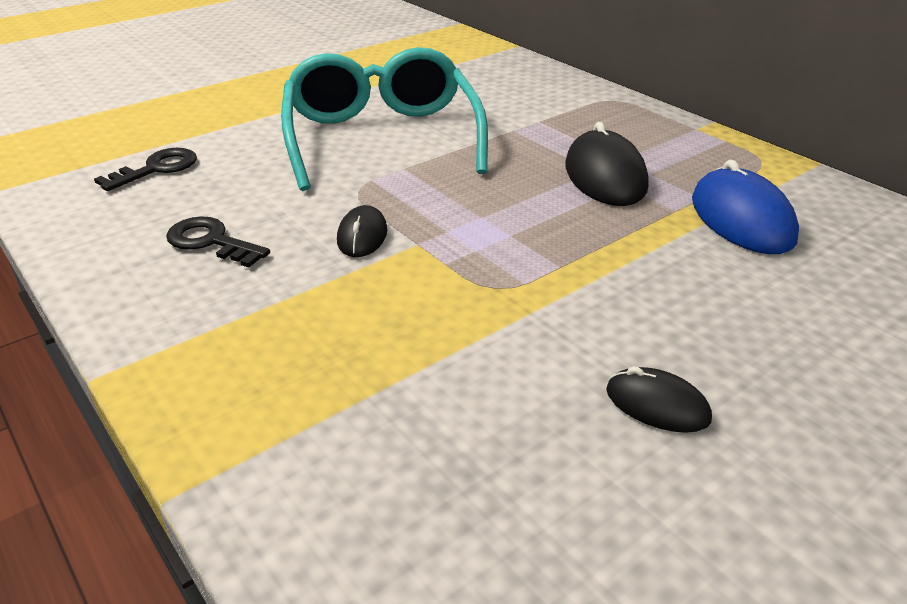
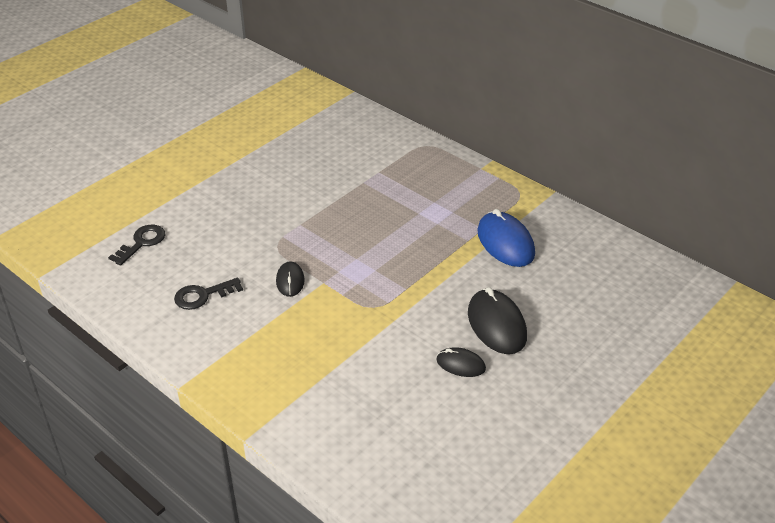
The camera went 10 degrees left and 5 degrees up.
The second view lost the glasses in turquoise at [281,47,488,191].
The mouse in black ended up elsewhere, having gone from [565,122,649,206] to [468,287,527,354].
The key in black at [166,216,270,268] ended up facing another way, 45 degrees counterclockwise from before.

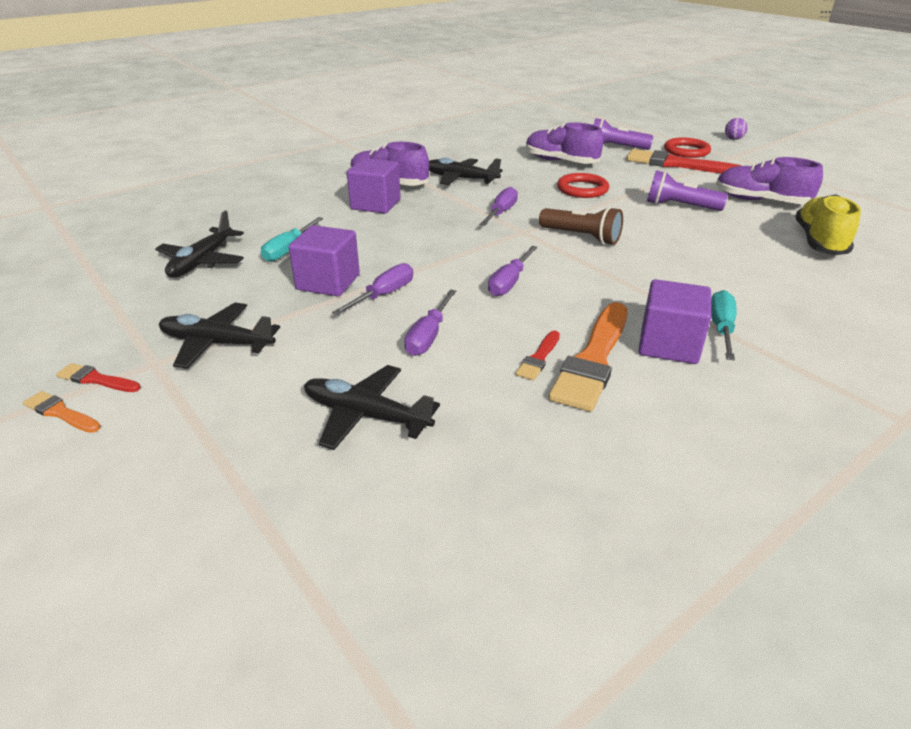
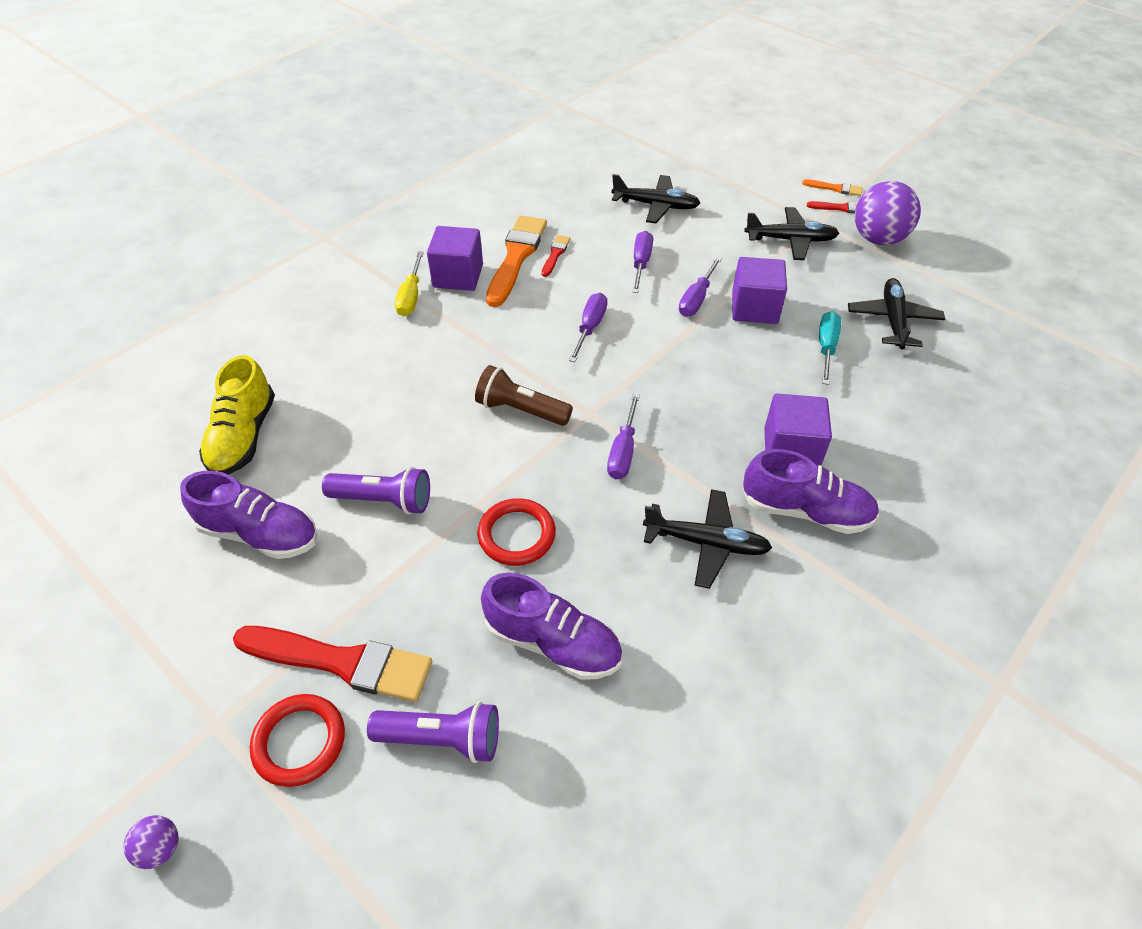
The camera went 170 degrees right and 15 degrees up.
What was the screwdriver in turquoise at [711,290,737,360] turned into the screwdriver in yellow at [395,251,424,316].
The second view gained the ball in purple at [855,181,921,245].

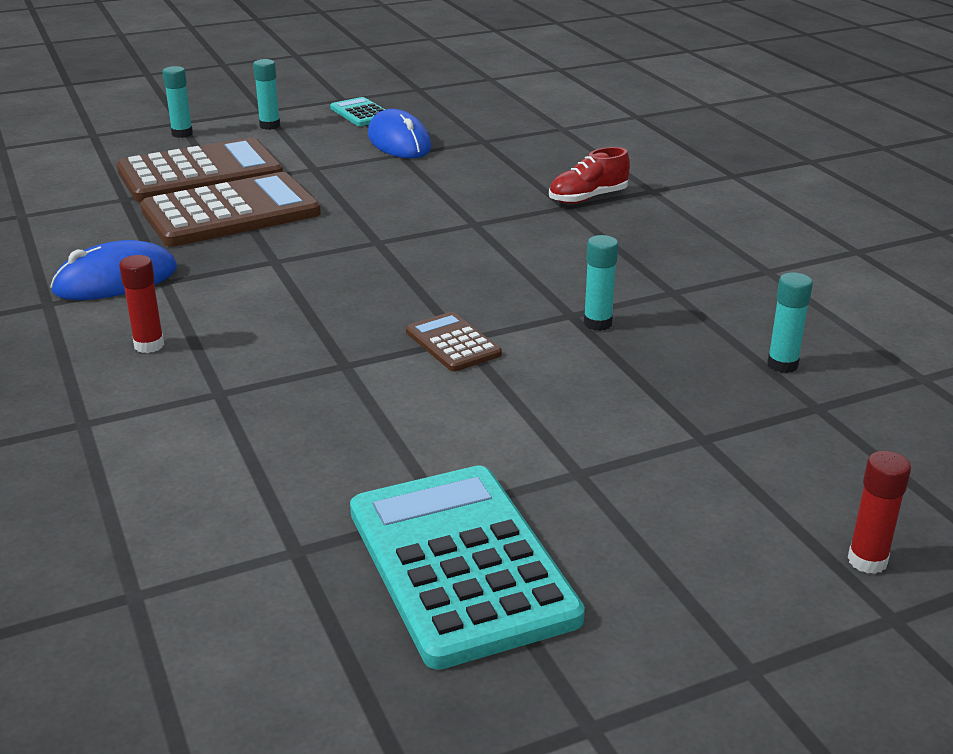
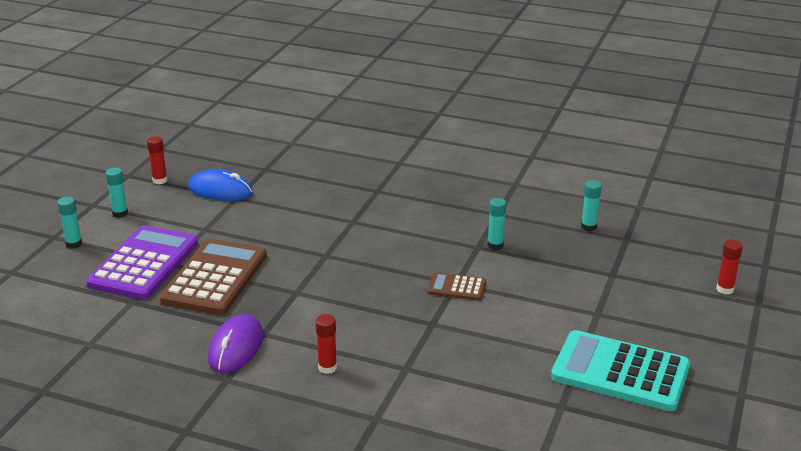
The camera went 45 degrees left and 0 degrees up.
Where the calculator in turquoise stood at [330,97,385,126], the glue stick in red came to stand at [147,136,167,184].
What was the calculator in brown at [117,138,283,202] turned into the calculator in purple at [86,226,198,300].
The second view lost the shoe in red at [549,147,630,204].
What was the mouse in blue at [50,240,177,300] turned into the mouse in purple at [208,314,263,373].

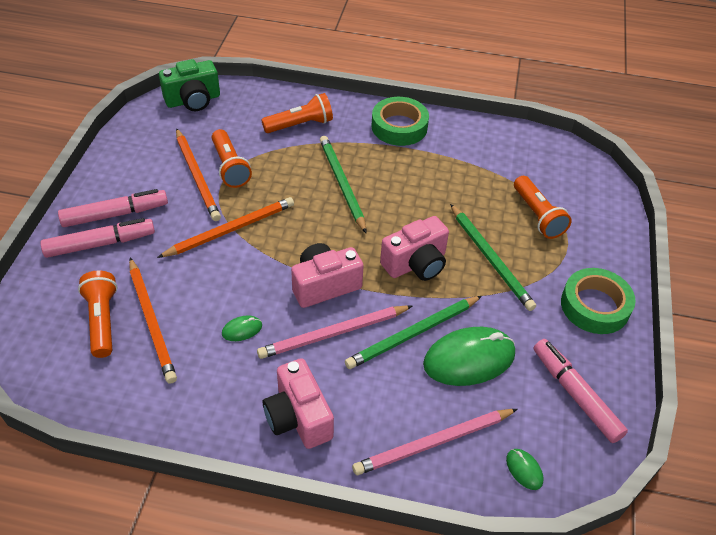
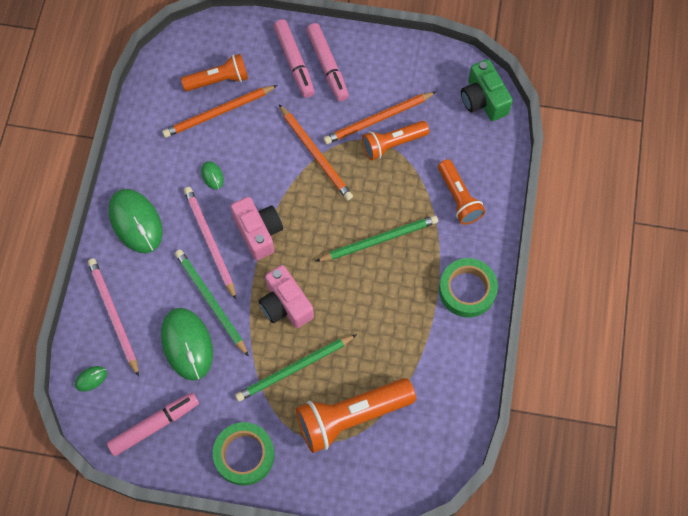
The camera went 90 degrees right and 20 degrees up.
The size of the flashlight in orange at [514,176,572,239] changed by a factor of 1.61.
Where the camera in pink stood at [263,358,334,449], the mouse in green came to stand at [109,189,163,253].

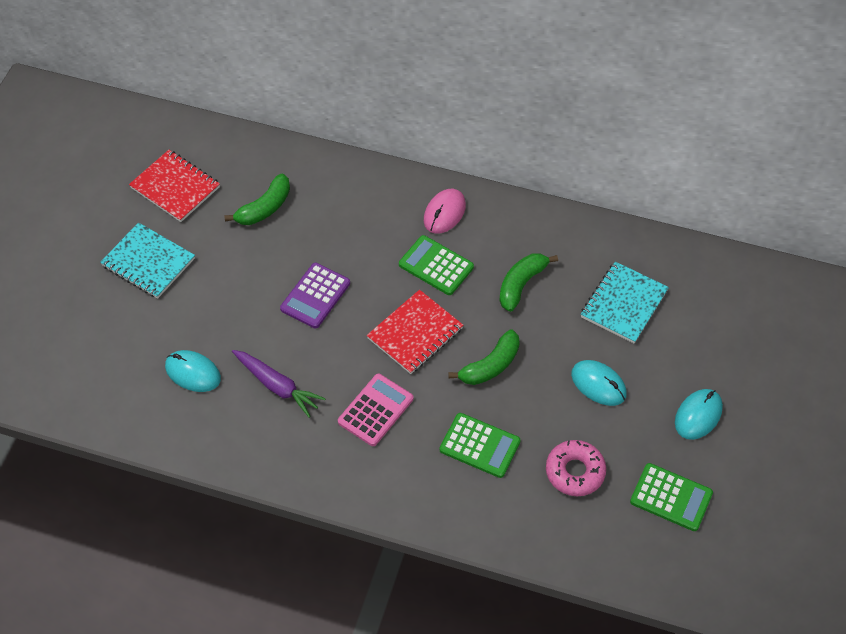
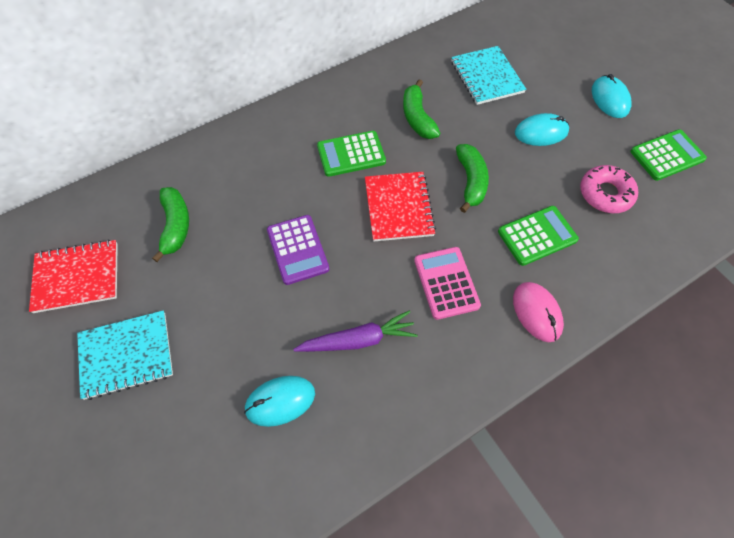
The camera went 50 degrees left and 5 degrees up.
The mouse in pink ended up elsewhere, having gone from [424,189,466,234] to [513,282,564,342].

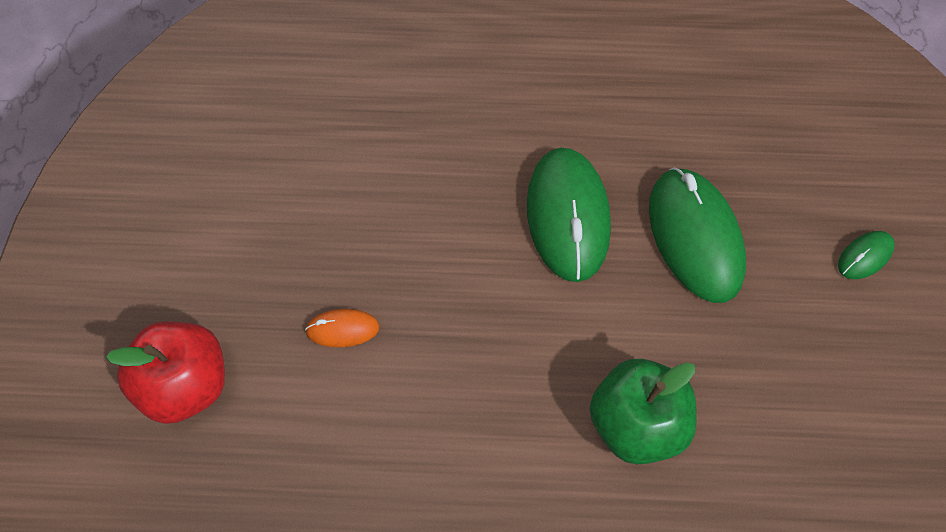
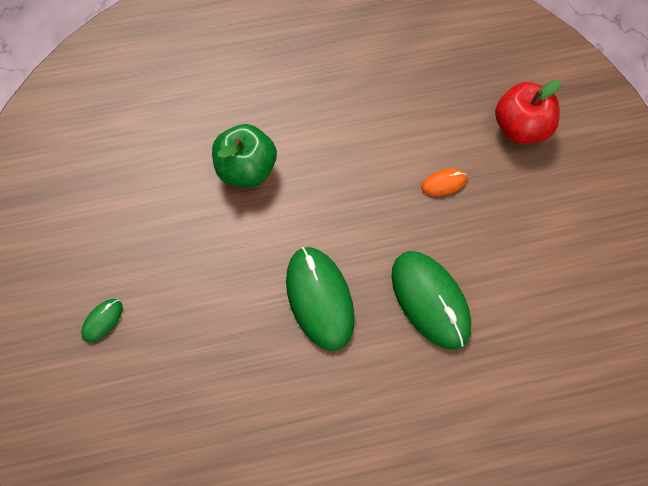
The camera went 165 degrees right and 5 degrees up.
The mouse in green ended up elsewhere, having gone from [649,167,746,303] to [391,251,471,350].

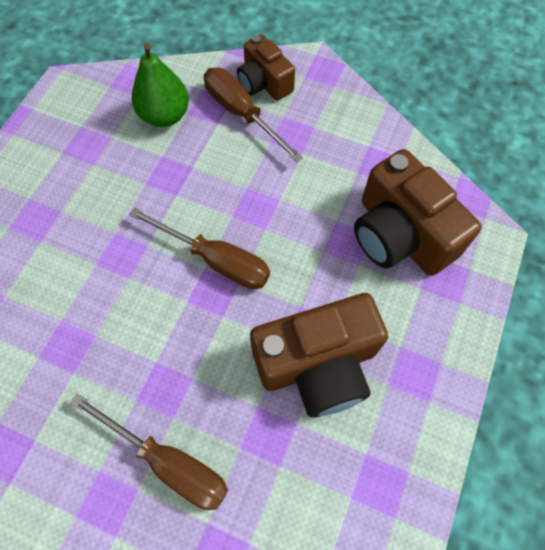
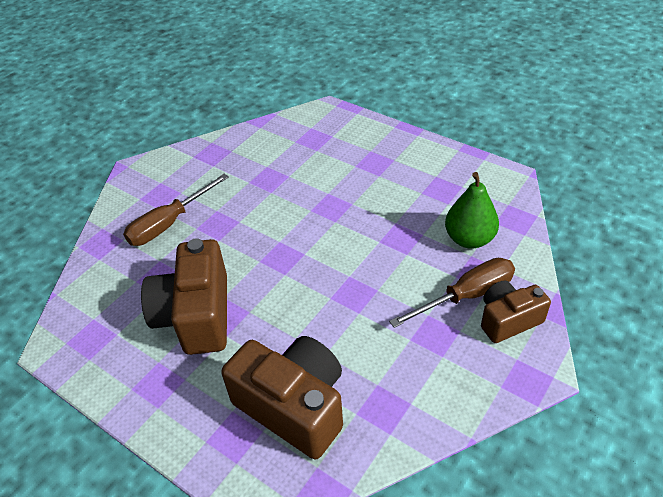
The camera went 105 degrees right and 20 degrees down.
The camera in brown at [354,149,482,276] ended up facing another way, 60 degrees clockwise from before.
The second view lost the screwdriver in brown at [129,208,270,289].

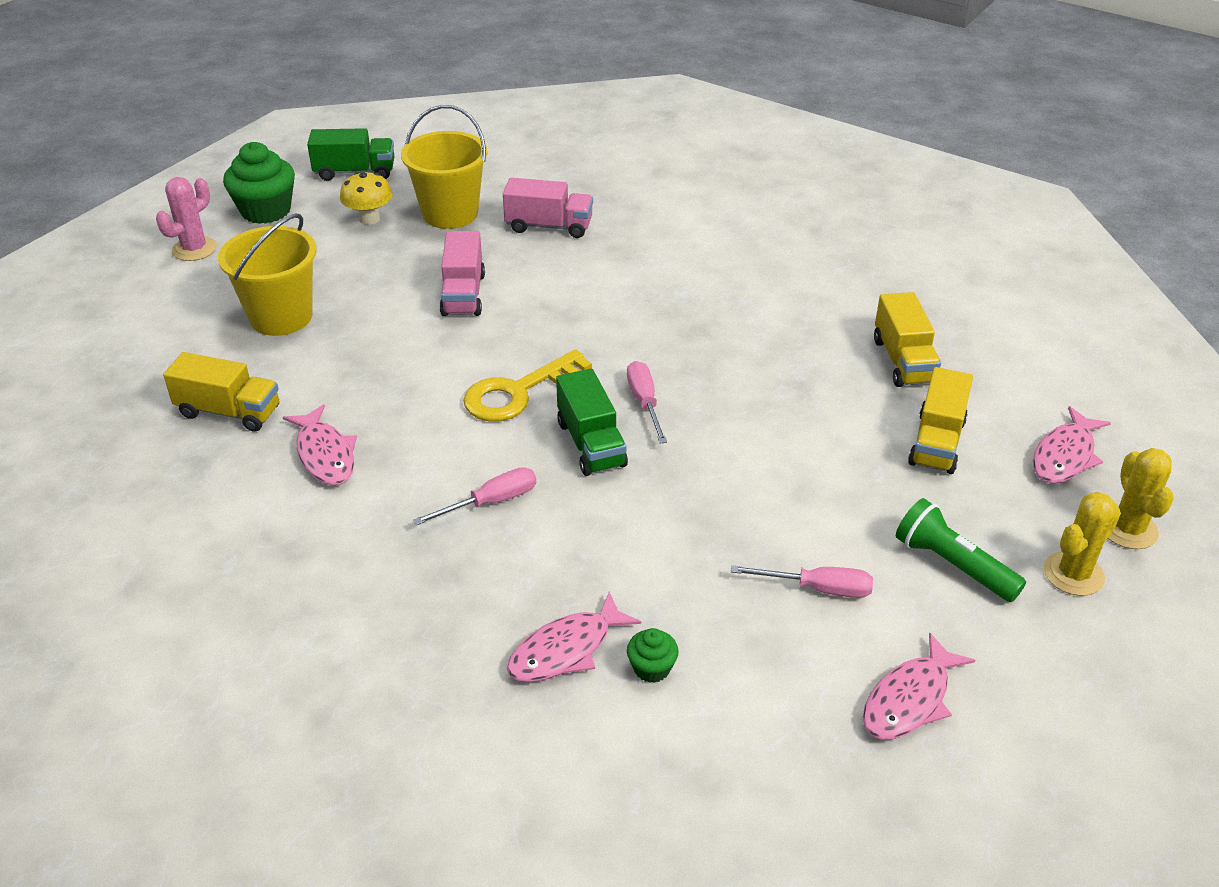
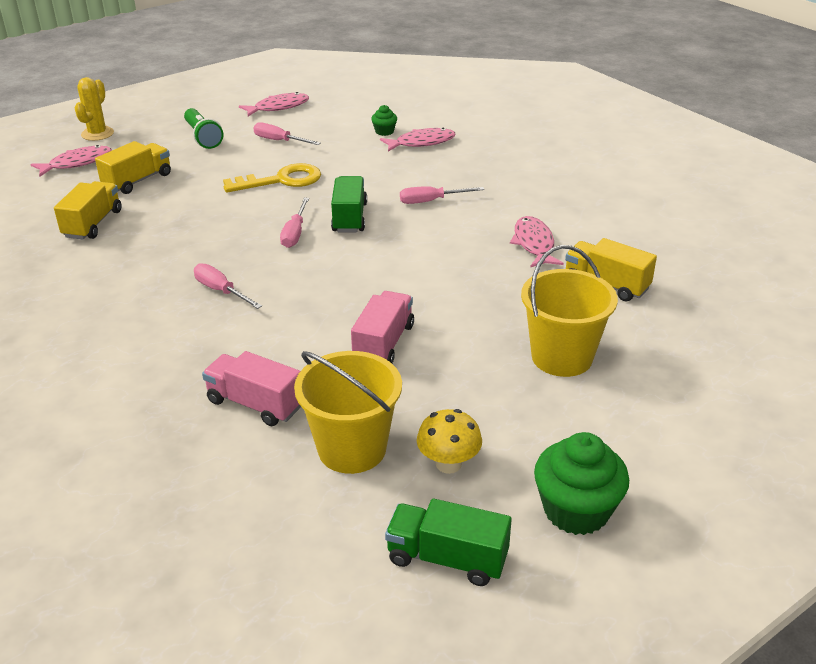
The camera went 160 degrees left and 5 degrees down.
The second view lost the cactus in pink at [156,177,217,261].
The key in yellow ended up elsewhere, having gone from [463,349,592,422] to [223,163,321,193].
The second view lost the cactus in yellow at [1044,492,1121,596].
The second view gained the screwdriver in pink at [194,263,262,309].

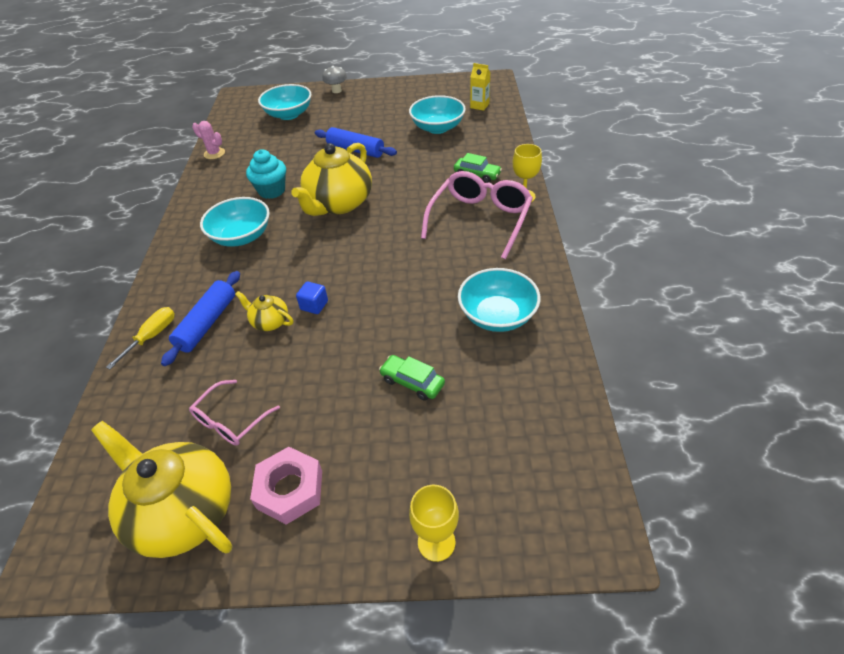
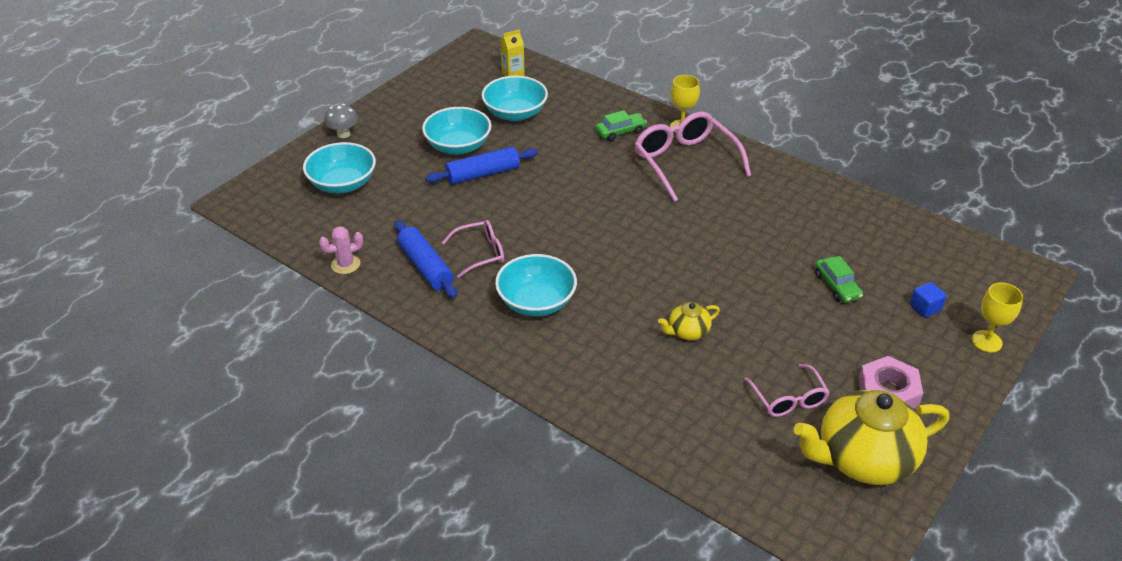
The camera went 55 degrees left and 5 degrees down.
The second view lost the teapot in yellow at [291,143,372,216].
Where the cupcake in turquoise stood at [246,149,286,199], the glasses in pink came to stand at [442,220,504,278].
The bowl in turquoise ended up elsewhere, having gone from [458,268,541,332] to [422,107,491,155].
The rolling pin in blue ended up elsewhere, having gone from [161,271,240,366] to [394,220,457,298].
The cube in blue ended up elsewhere, having gone from [296,281,328,314] to [910,282,947,318].
The second view lost the screwdriver in yellow at [106,307,175,369].
The car in green at [379,355,445,401] ended up facing another way, 90 degrees counterclockwise from before.

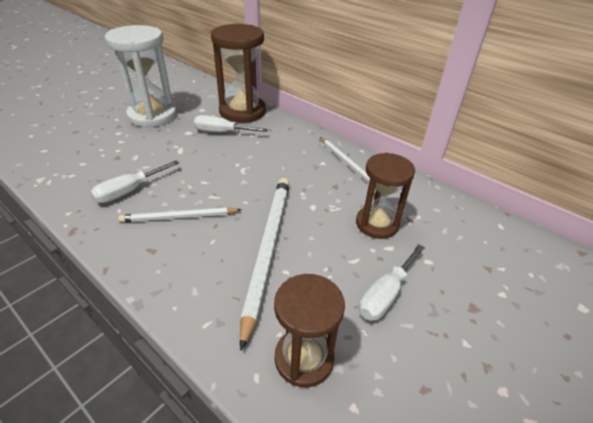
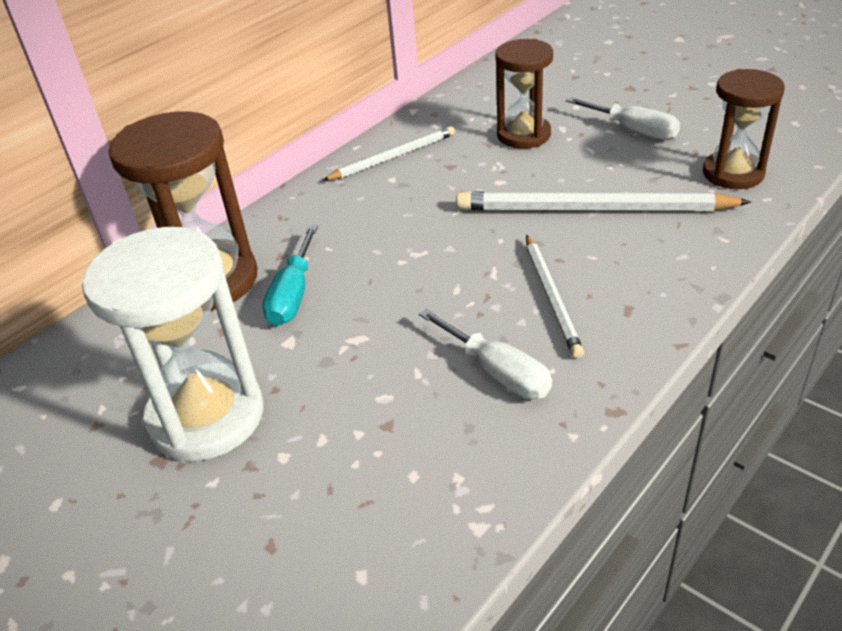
The camera went 85 degrees left and 0 degrees up.
What was the screwdriver in white at [194,115,268,132] turned into the screwdriver in turquoise at [262,225,318,326].

